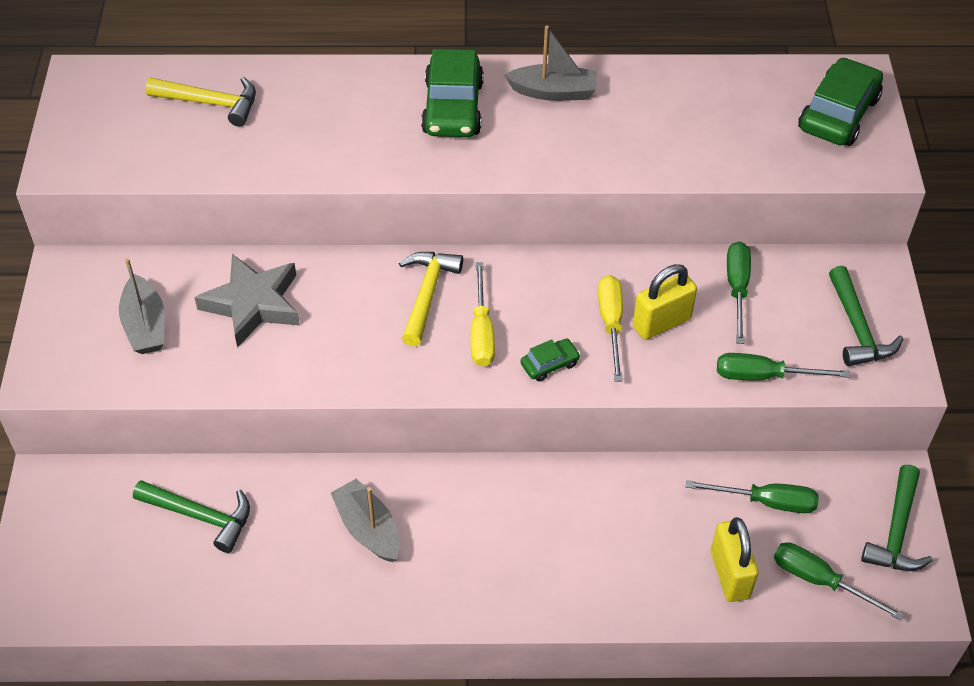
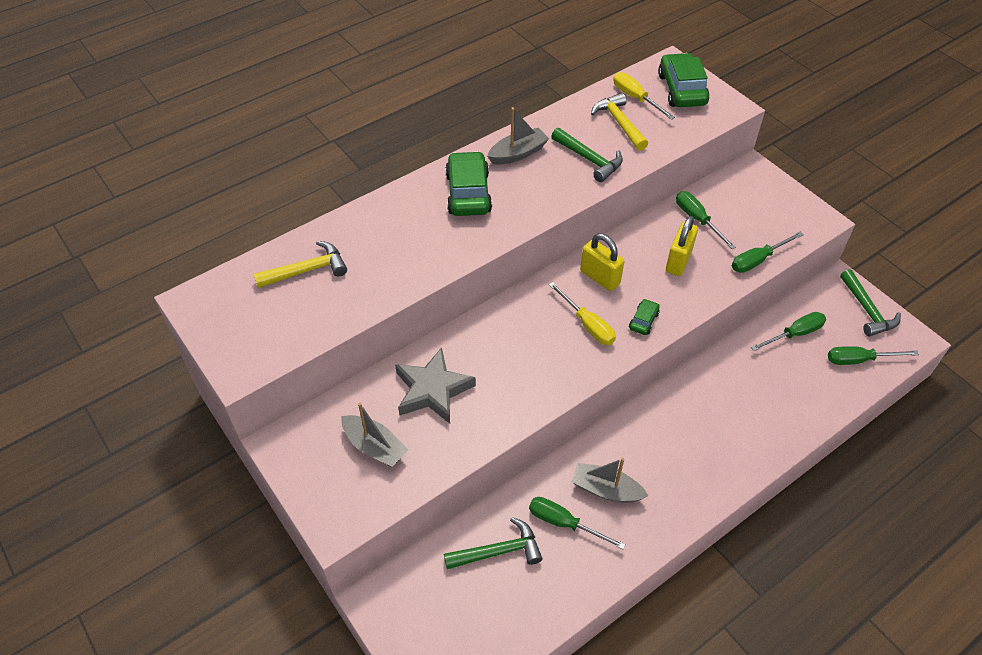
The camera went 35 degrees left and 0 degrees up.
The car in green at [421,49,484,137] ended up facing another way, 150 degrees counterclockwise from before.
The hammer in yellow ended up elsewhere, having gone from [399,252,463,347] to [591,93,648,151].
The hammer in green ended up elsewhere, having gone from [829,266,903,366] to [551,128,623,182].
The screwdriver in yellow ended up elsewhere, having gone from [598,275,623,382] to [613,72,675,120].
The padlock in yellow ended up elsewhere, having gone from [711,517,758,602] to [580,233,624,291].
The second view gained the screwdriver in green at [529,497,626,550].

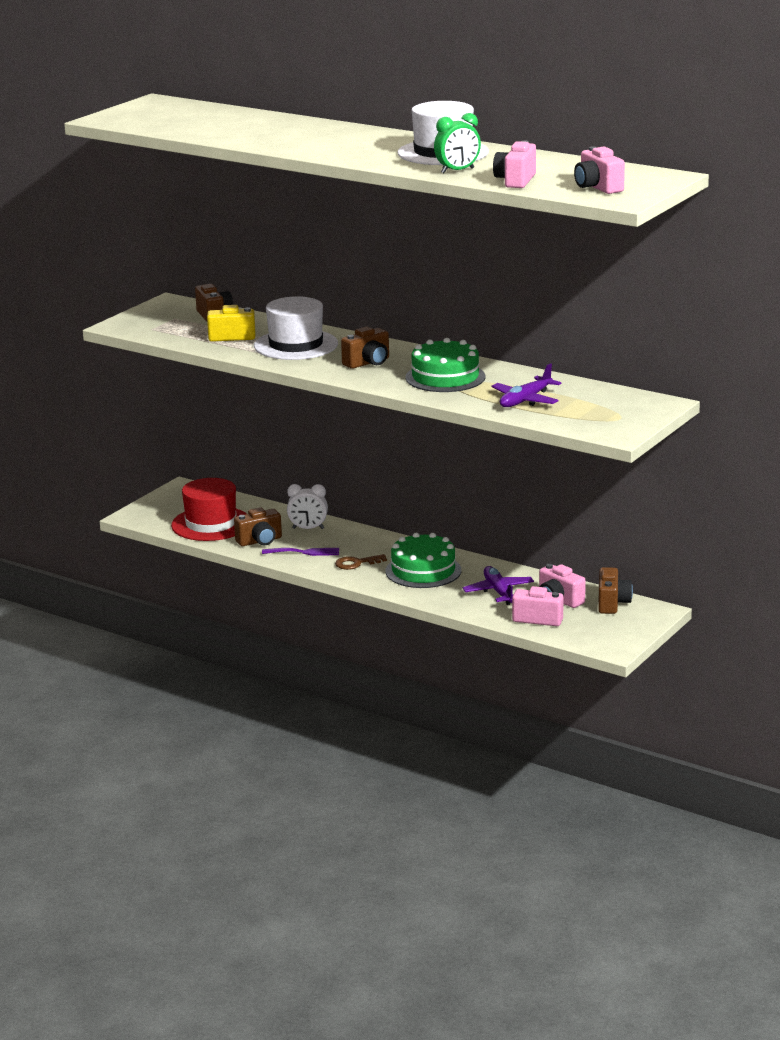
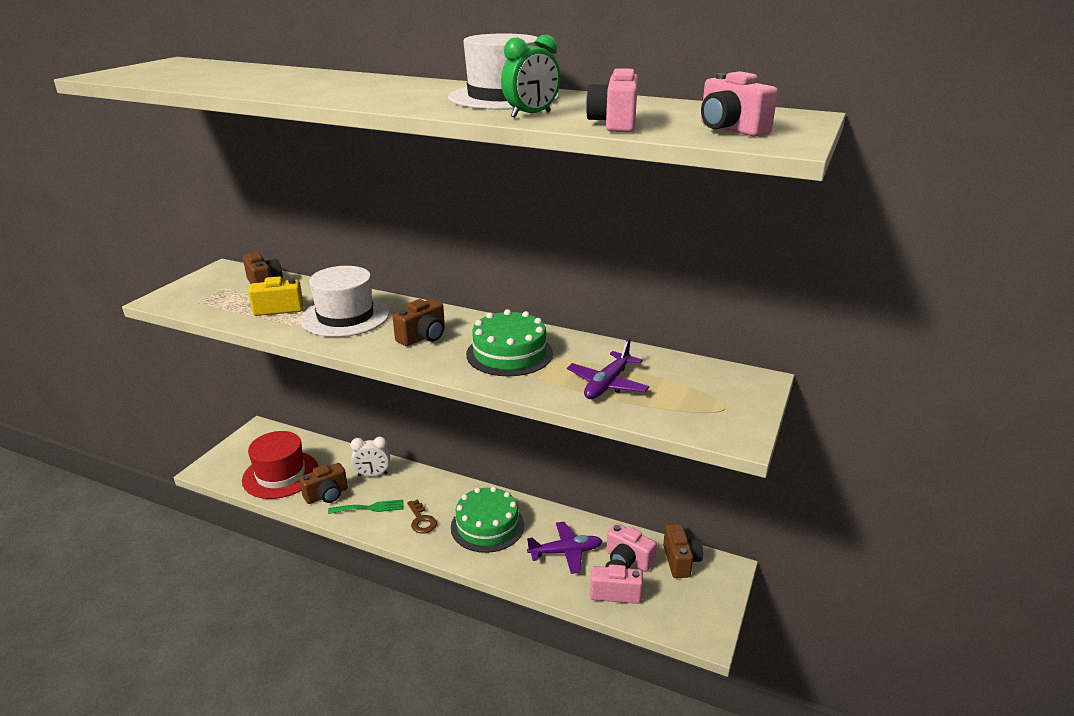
The camera went 10 degrees left and 5 degrees up.
What was the fork in purple at [262,548,339,556] turned into the fork in green at [328,499,404,514].
The key in brown at [335,554,387,570] ended up facing another way, 90 degrees counterclockwise from before.
The plane in purple at [463,566,534,605] ended up facing another way, 105 degrees clockwise from before.

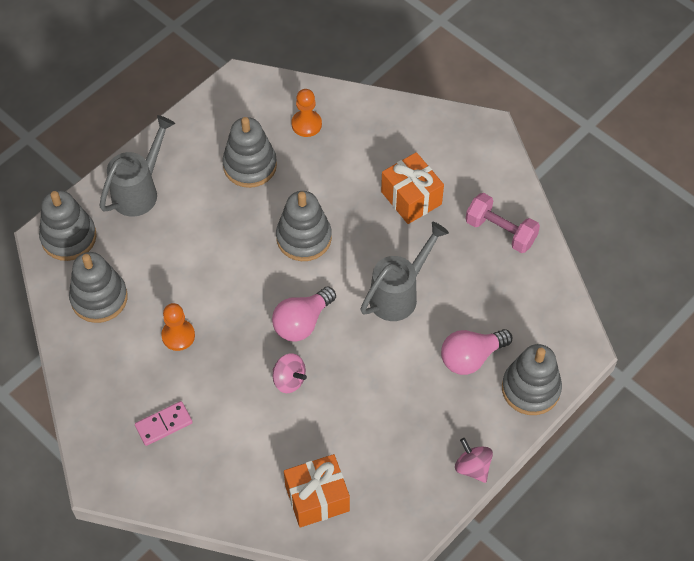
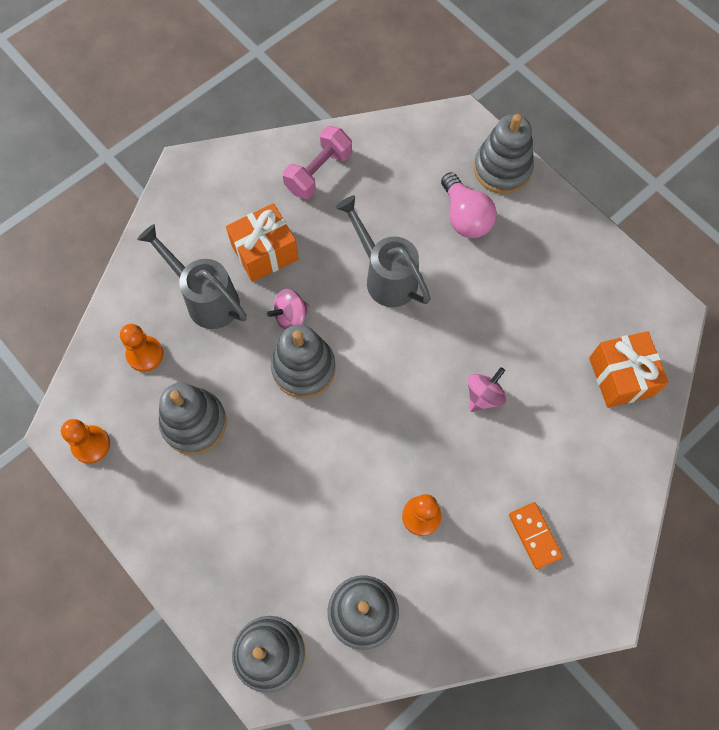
The camera went 85 degrees left and 10 degrees up.
The watering can in grey ended up elsewhere, having gone from [99,115,175,217] to [137,224,247,329].
The second view lost the light bulb in pink at [272,286,336,342].
What was the domino in pink at [135,401,193,446] turned into the domino in orange at [509,502,563,569].
The spinning top in pink ended up elsewhere, having gone from [455,438,493,483] to [267,289,310,330].
The second view gained the pawn in orange at [61,419,110,464].

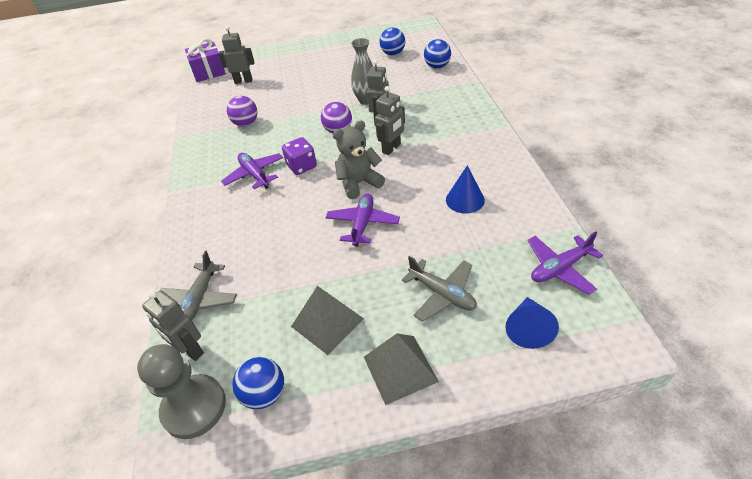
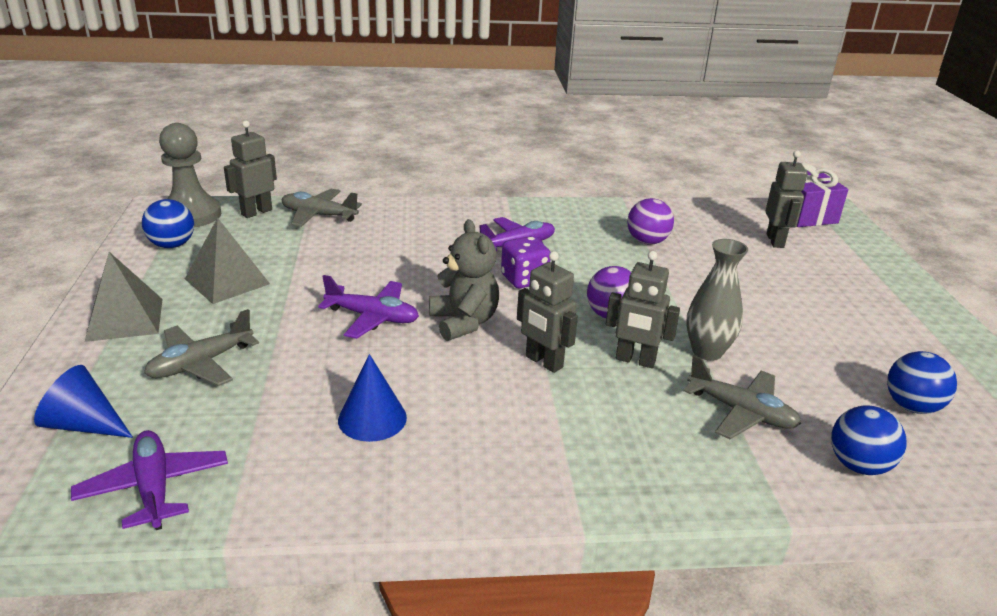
The camera went 90 degrees right and 15 degrees down.
The second view gained the plane in grey at [683,355,801,439].

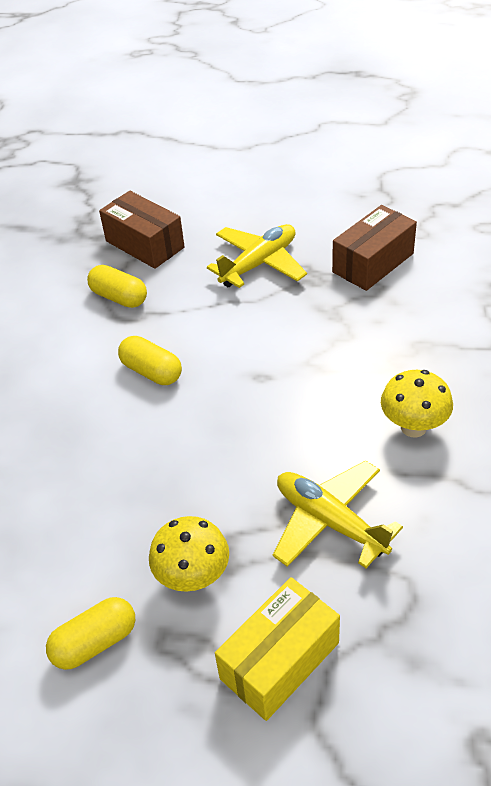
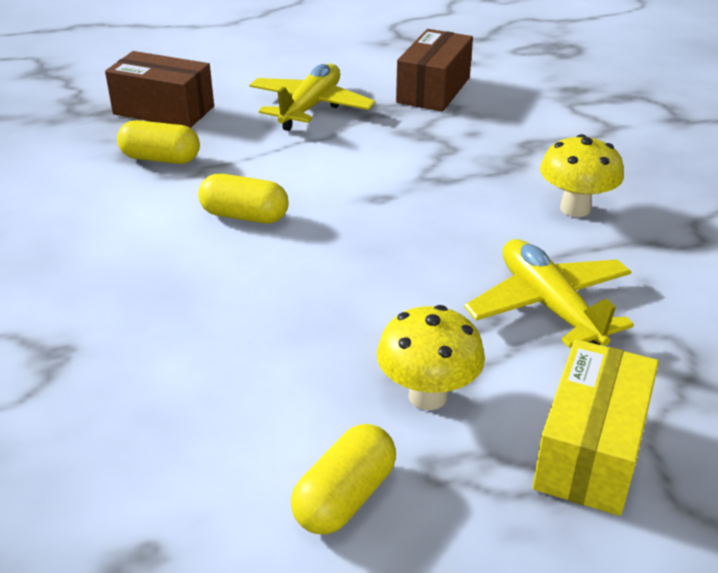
The camera went 25 degrees left and 10 degrees down.
The plane in yellow at [273,460,403,568] ended up facing another way, 45 degrees clockwise from before.

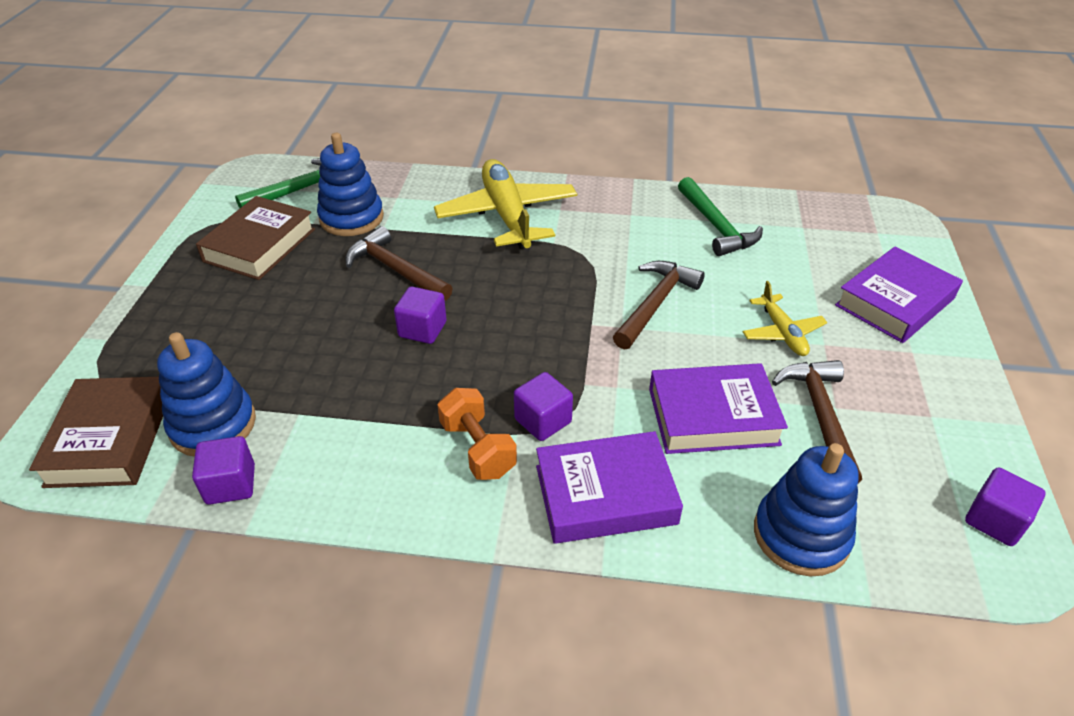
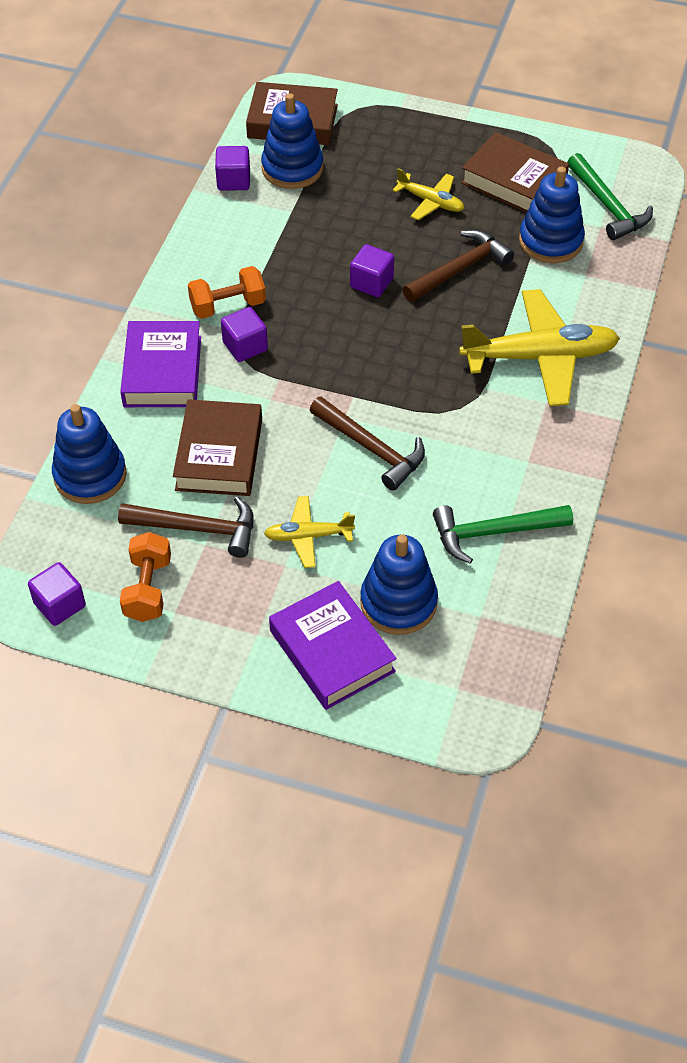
The camera went 100 degrees right and 10 degrees up.
What was the book in purple at [649,363,788,454] turned into the book in brown at [173,399,262,496].
The second view gained the plane in yellow at [392,168,464,220].
The second view gained the dumbbell in orange at [120,532,171,622].
The second view gained the stacking toy in blue at [360,535,438,635].

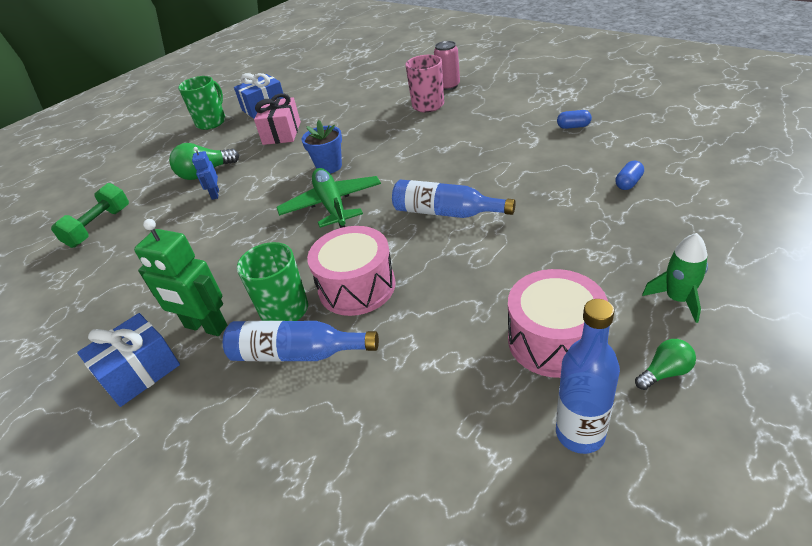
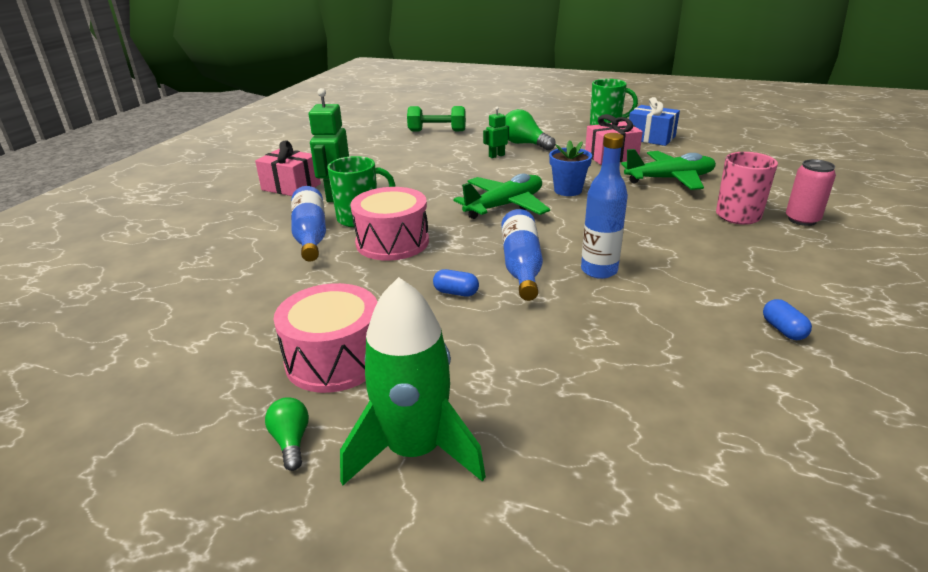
The camera went 65 degrees right and 10 degrees down.
What was the robot in blue at [192,147,219,200] turned into the robot in green at [483,107,509,158].
The capsule in blue ended up elsewhere, having gone from [615,161,644,190] to [433,269,479,296].
The size of the rocket in green at [642,233,708,323] changed by a factor of 1.77.
The bottle in blue ended up elsewhere, having gone from [556,299,620,454] to [581,133,628,279].
What was the gift in blue at [77,313,180,407] turned into the gift in pink at [255,140,321,196].
The light bulb in green at [635,339,696,390] ended up facing another way, 150 degrees counterclockwise from before.
The second view gained the plane in green at [621,149,716,190].

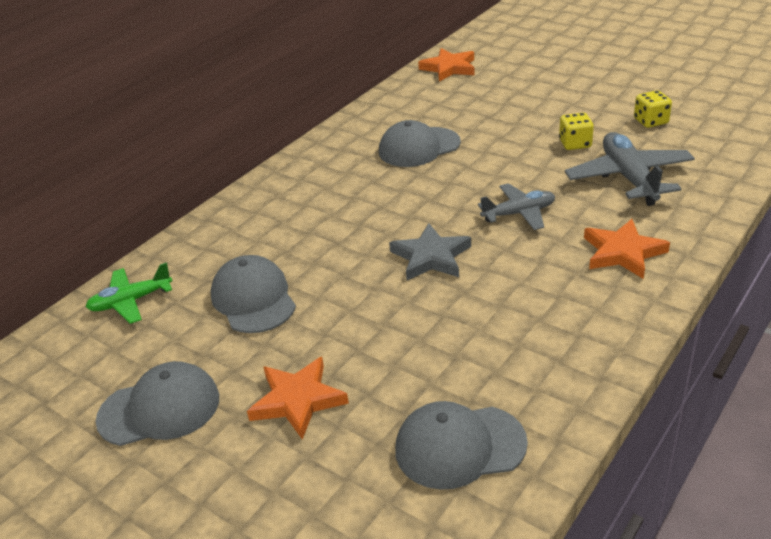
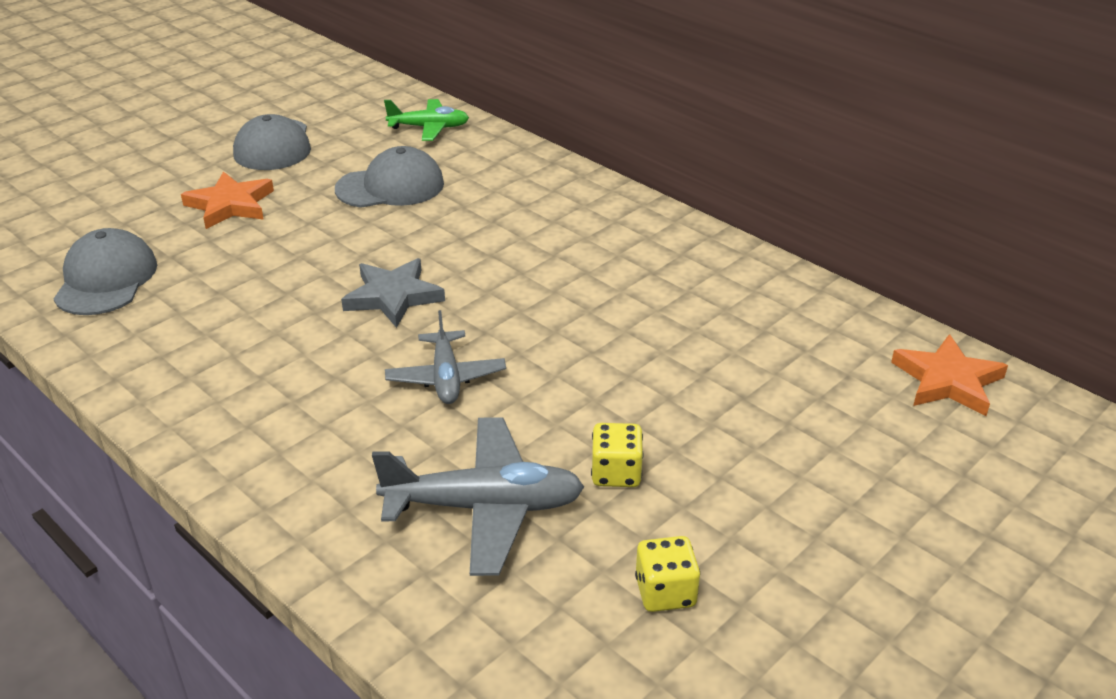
The camera went 95 degrees right and 0 degrees up.
The second view lost the cap in grey at [379,120,461,167].
The second view lost the star in orange at [584,219,670,279].
The plane in green at [86,262,172,324] ended up facing another way, 105 degrees clockwise from before.

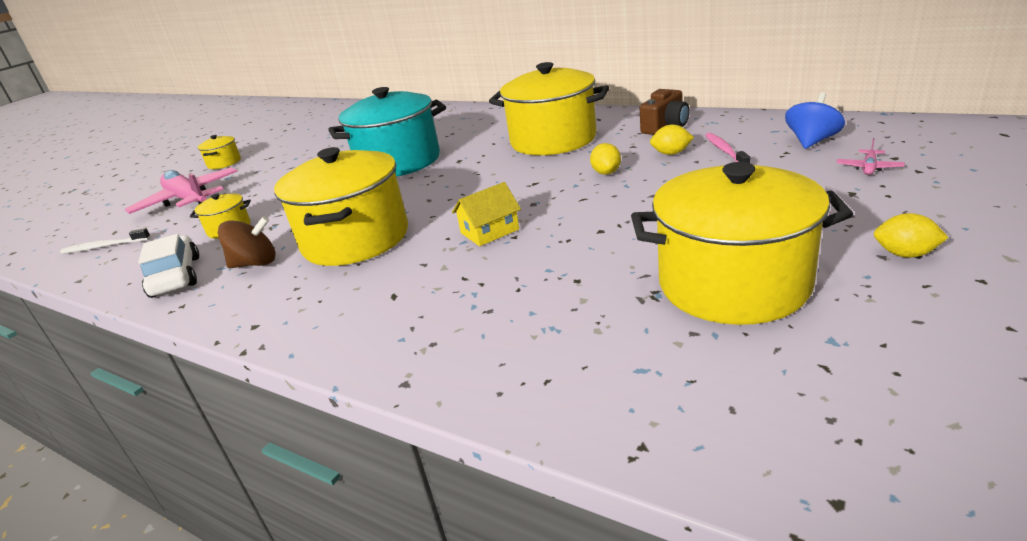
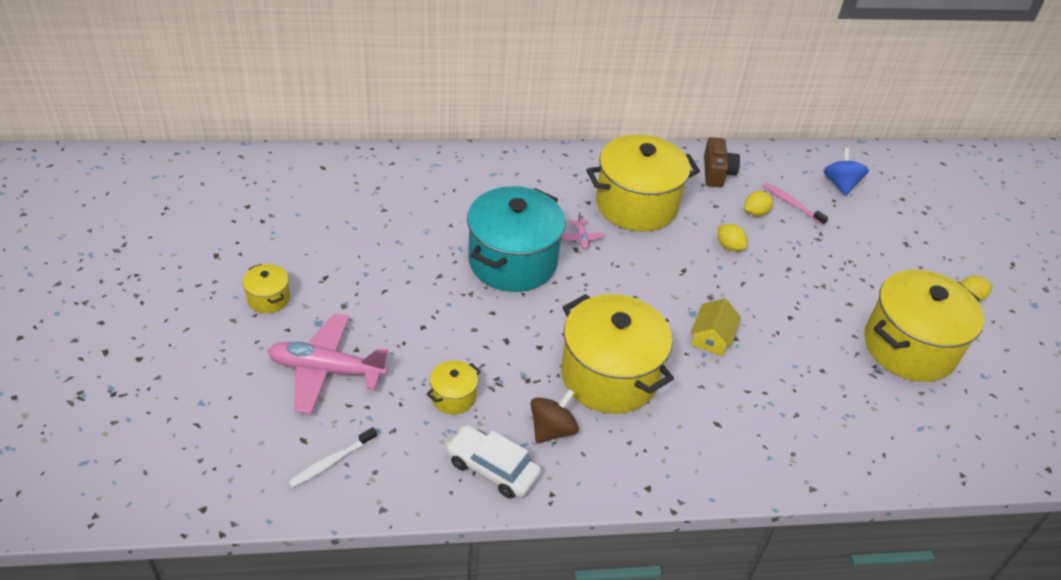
The camera went 45 degrees left and 15 degrees up.
The plane in pink ended up elsewhere, having gone from [836,138,905,175] to [561,212,605,249].

